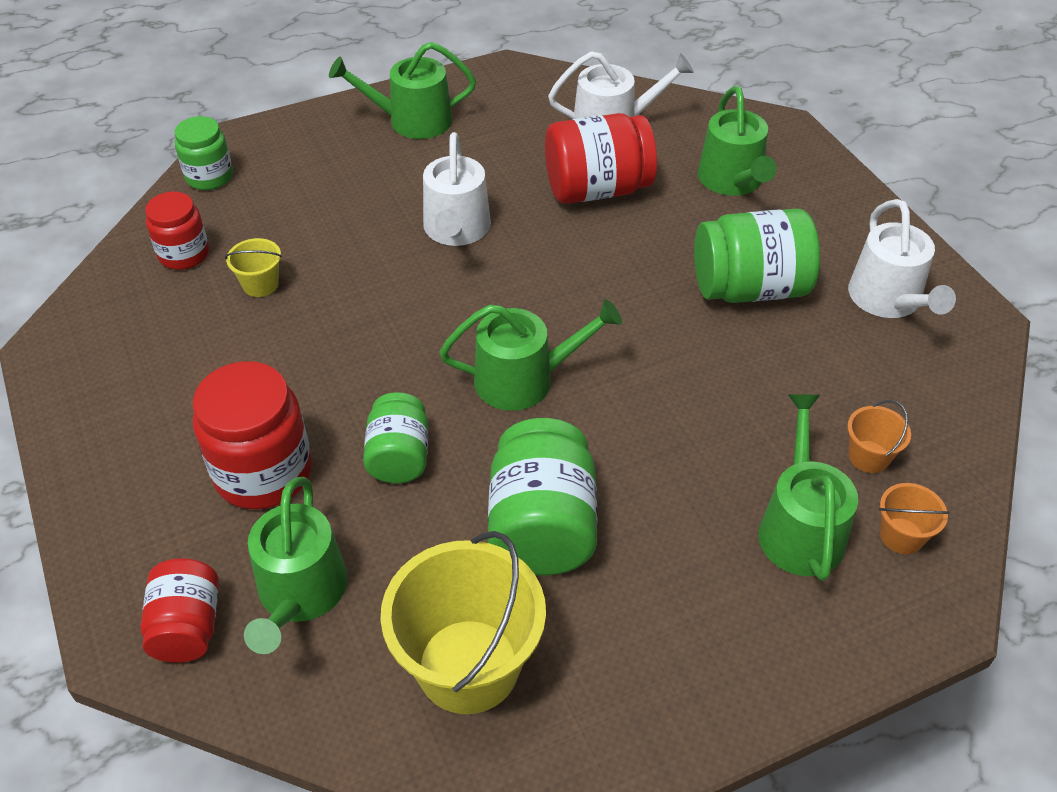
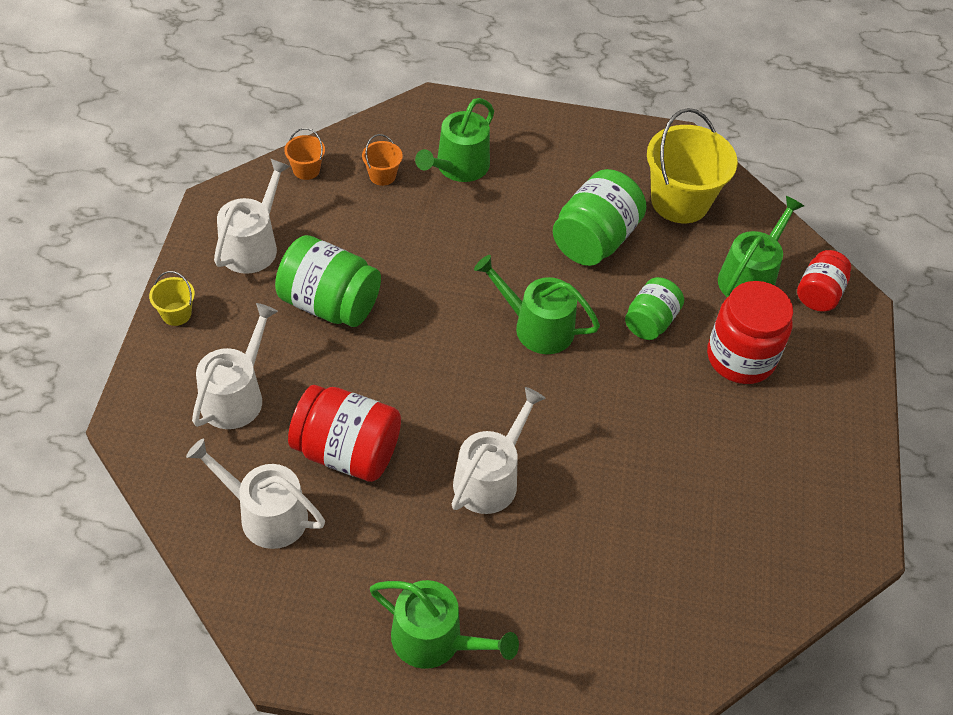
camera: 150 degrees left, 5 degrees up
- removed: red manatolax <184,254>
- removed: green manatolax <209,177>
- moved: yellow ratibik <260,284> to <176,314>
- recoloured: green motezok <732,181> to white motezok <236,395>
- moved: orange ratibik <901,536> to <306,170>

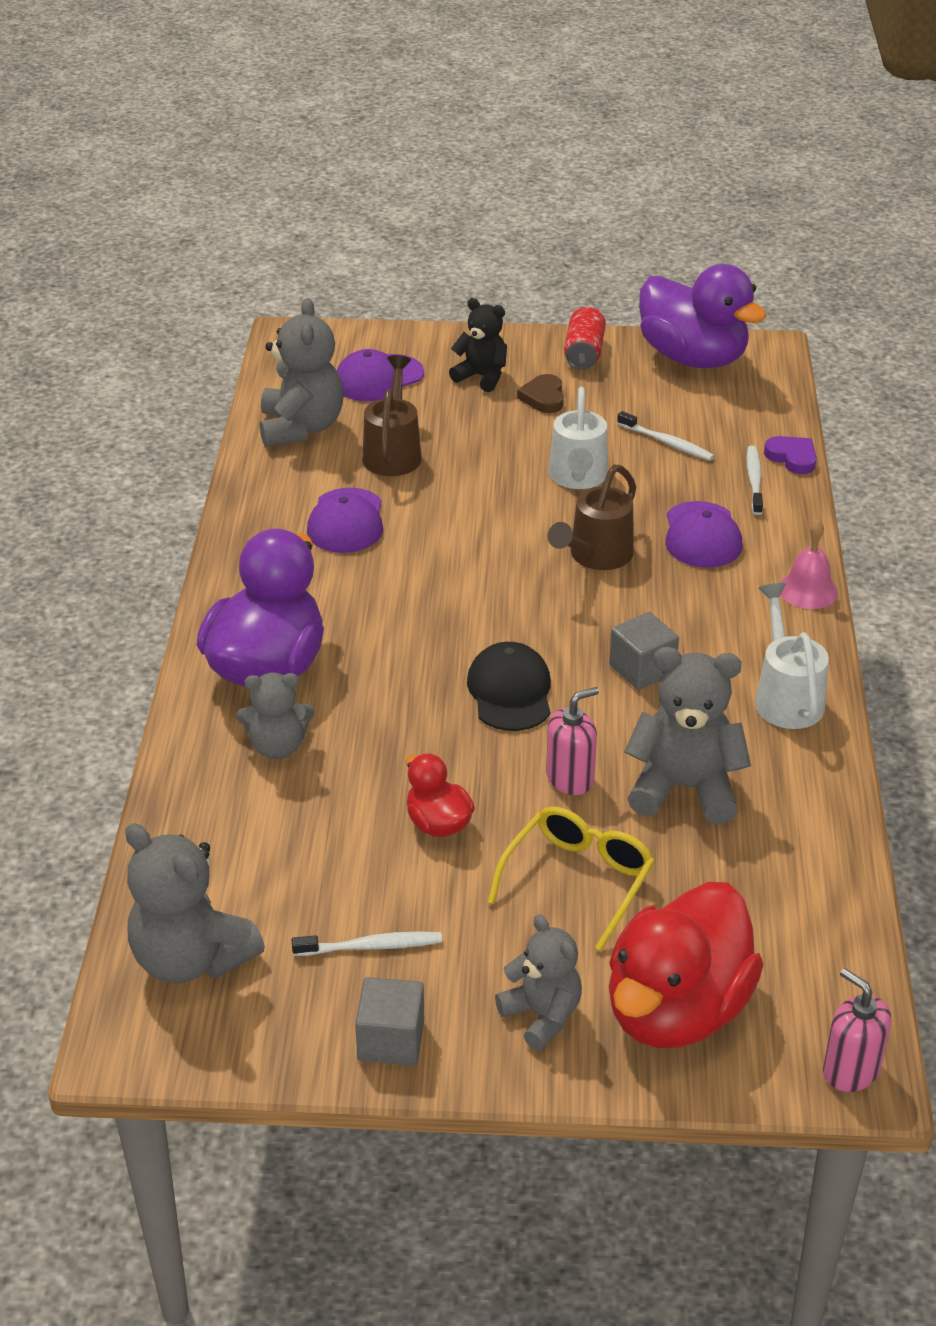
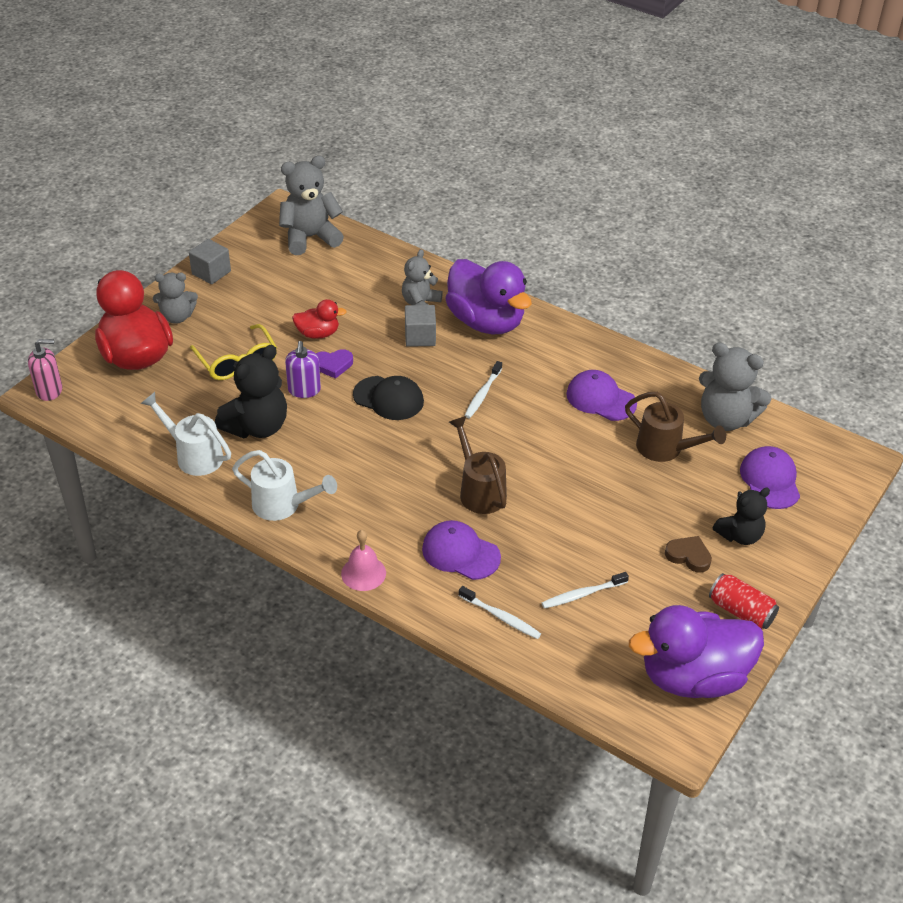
camera: 120 degrees right, 5 degrees up
- moved: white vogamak <371,946> to <482,394>
- recoloured: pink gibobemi <570,778> to purple gibobemi <304,390>
- moved: white motezok <578,478> to <194,455>
- moved: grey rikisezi <642,669> to <420,337>
- recoloured: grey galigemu <684,788> to black galigemu <257,427>
- moved: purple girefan <792,458> to <333,365>

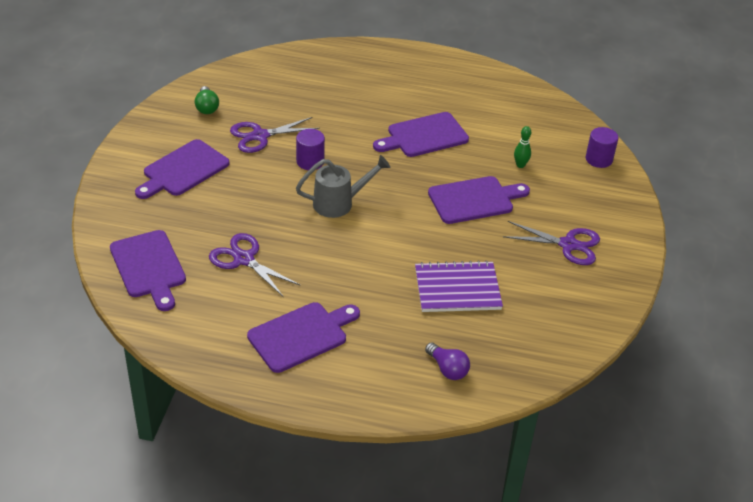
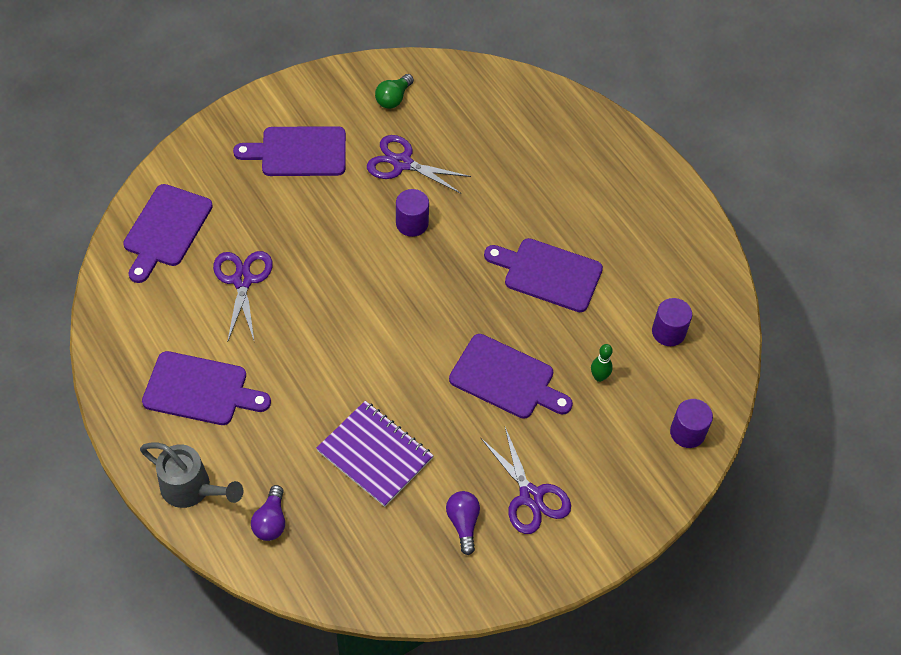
camera: 45 degrees right, 15 degrees up
- moved: grey motezok <339,203> to <192,489>
- added: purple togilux <463,523>
- added: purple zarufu <668,332>

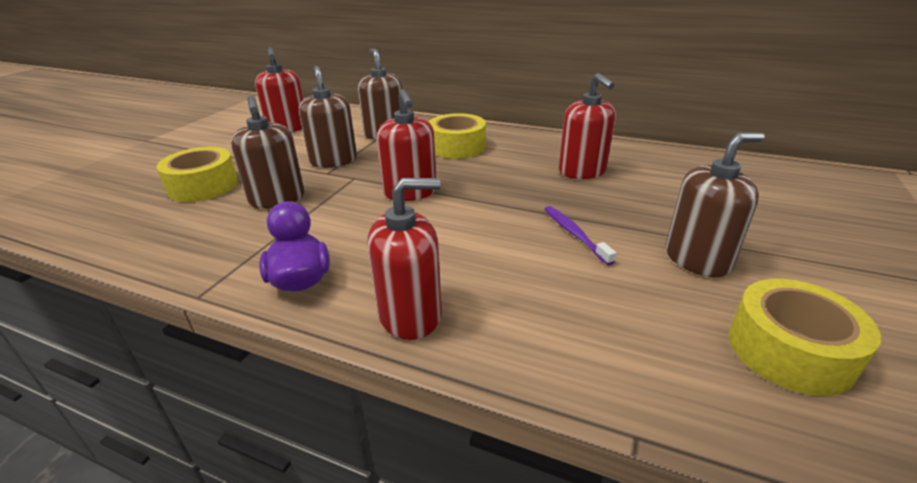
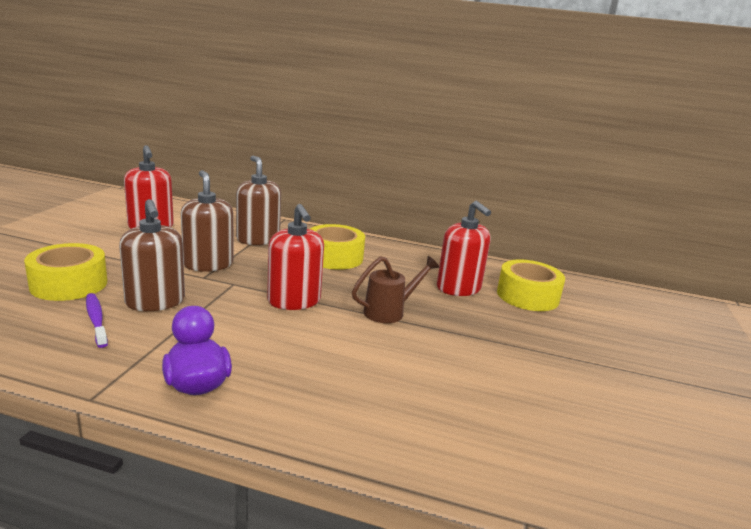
camera: 10 degrees left, 10 degrees down
- removed: red gibobemi <410,314>
- moved: purple vogamak <574,234> to <96,320>
- removed: brown gibobemi <697,259>
- moved: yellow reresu <789,350> to <527,296>
- added: brown motezok <389,311>

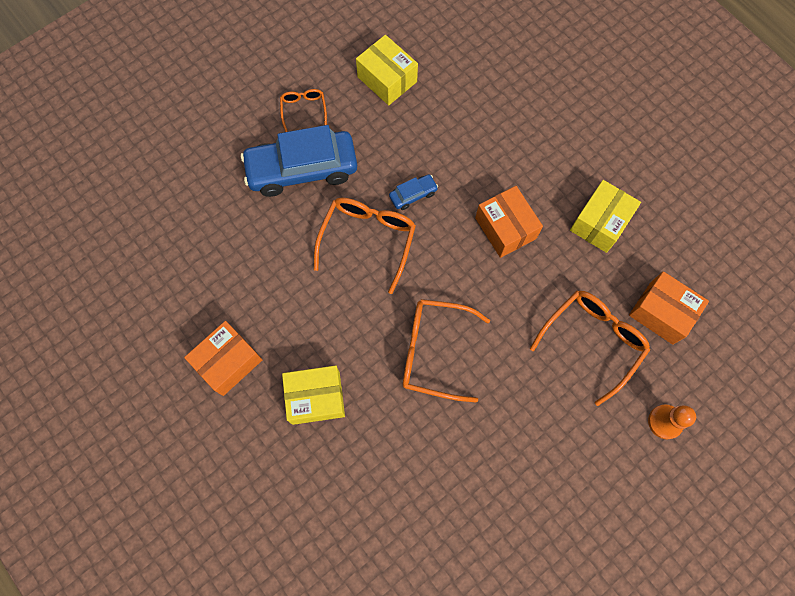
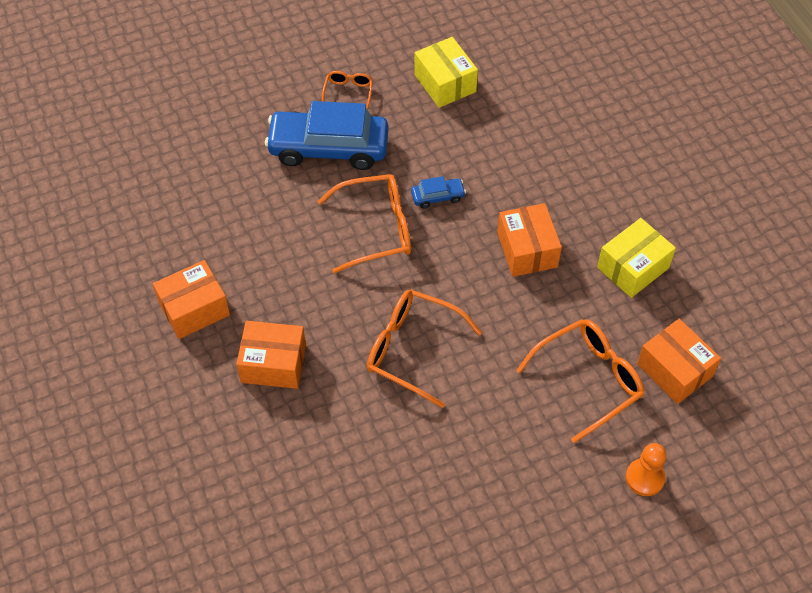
camera: 15 degrees right, 15 degrees down
- recoloured: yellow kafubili <316,398> to orange kafubili <273,364>
- turned: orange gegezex <367,240> = <375,229> 45 degrees clockwise

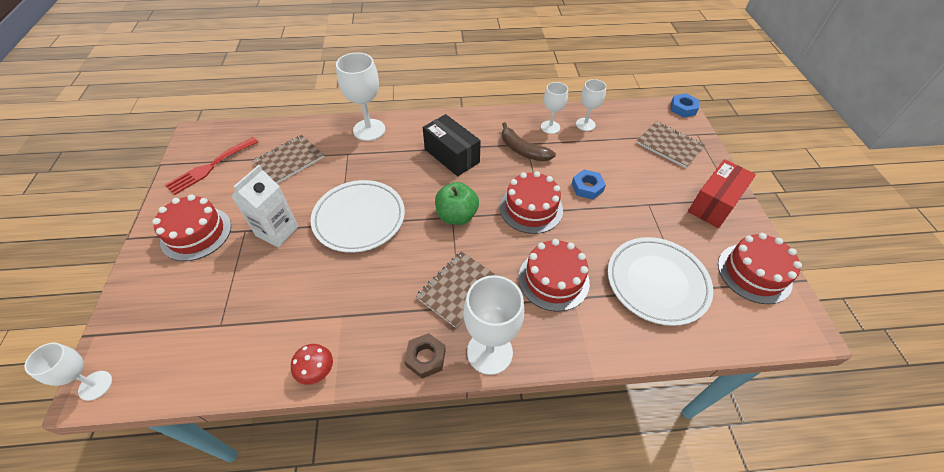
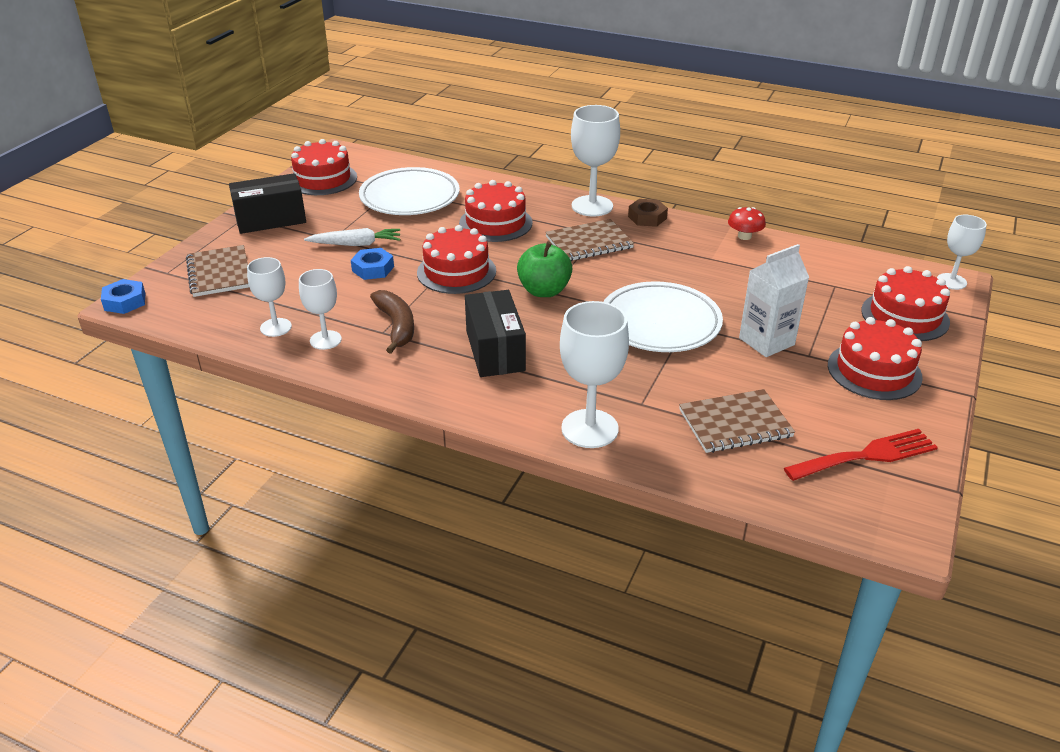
camera: 150 degrees left, 15 degrees down
- recoloured: red kafubili <714,204> to black kafubili <270,219>
- added: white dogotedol <356,244>
- added: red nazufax <905,316>

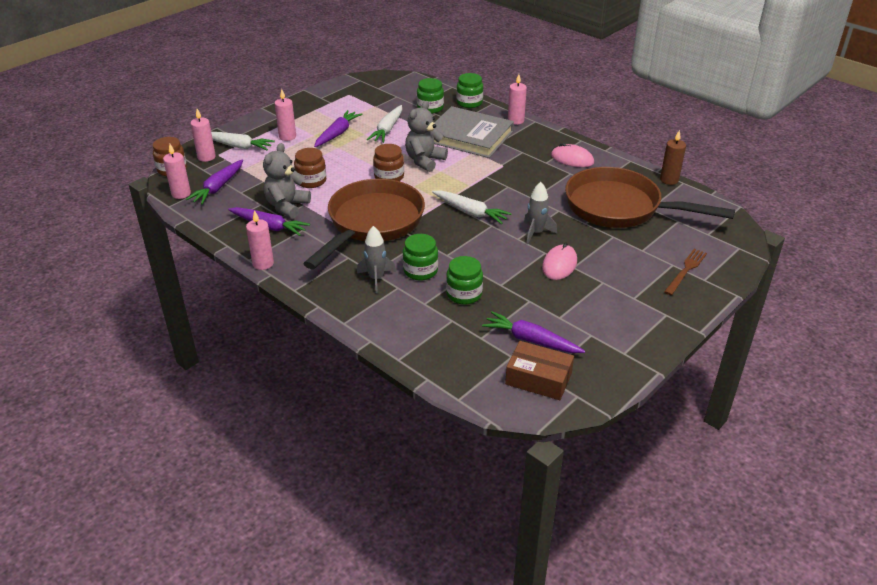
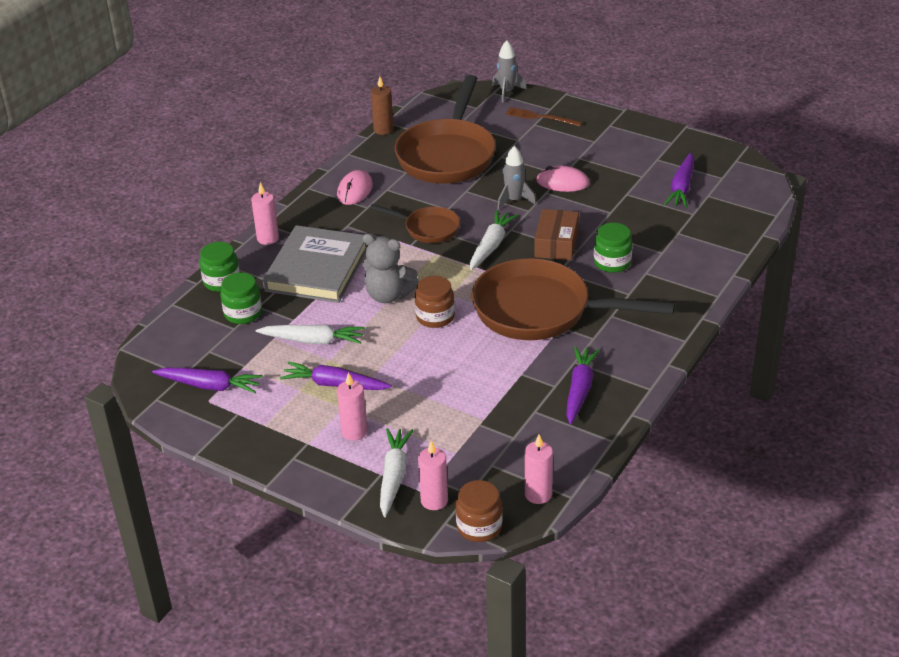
camera: 100 degrees left, 0 degrees up
- moved: purple dogotedol <218,187> to <210,386>
- removed: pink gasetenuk <263,263>
- removed: grey galigemu <287,206>
- removed: brown manatolax <311,181>
- moved: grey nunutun <376,279> to <507,92>
- removed: green manatolax <464,294>
- moved: brown kafubili <538,378> to <556,243>
- added: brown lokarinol <428,229>

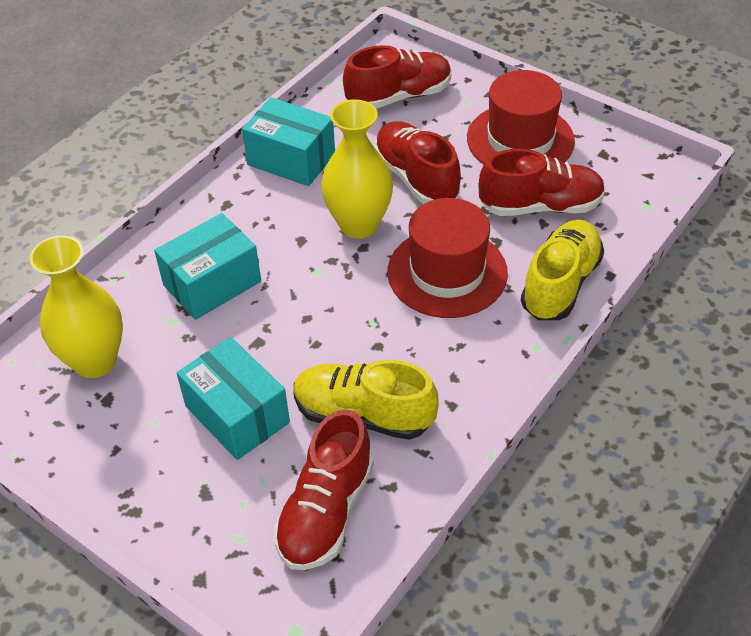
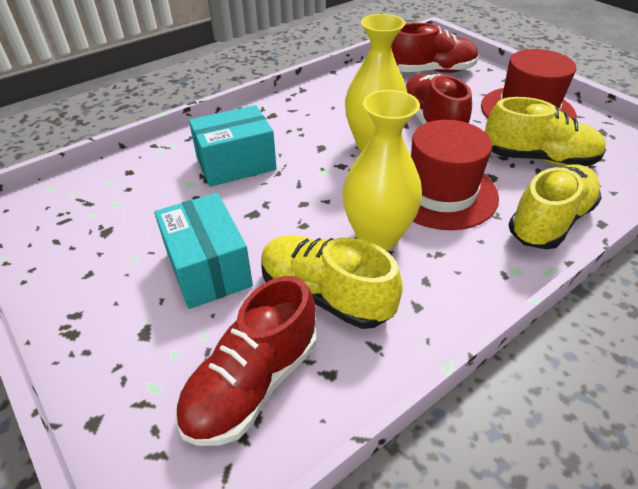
camera: 15 degrees right, 5 degrees down
- moved: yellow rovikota <95,361> to <377,237>
- removed: turquoise kafubili <291,159>
- recoloured: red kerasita <540,206> to yellow kerasita <538,158>

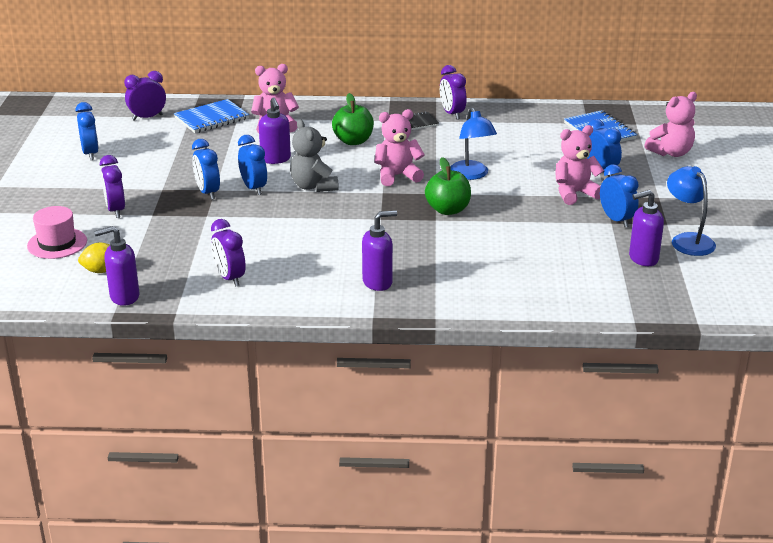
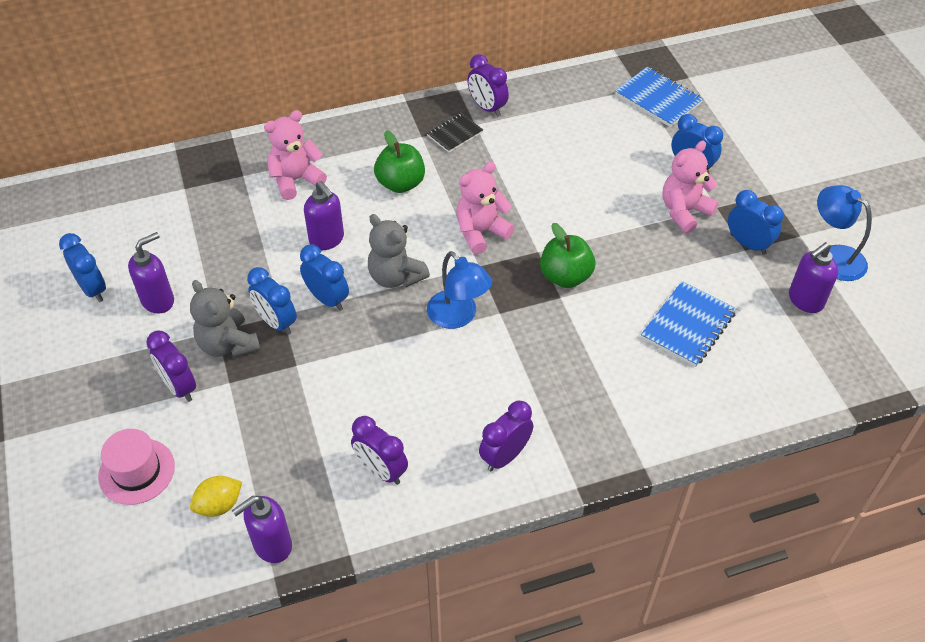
camera: 20 degrees left, 20 degrees up
- moved: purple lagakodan <147,117> to <505,456>
- moved: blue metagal <211,118> to <688,325>
- moved: purple gibobemi <378,282> to <158,300>
- moved: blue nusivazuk <471,175> to <458,317>
- removed: pink galigemu <671,153>
- added: grey galigemu <228,344>

